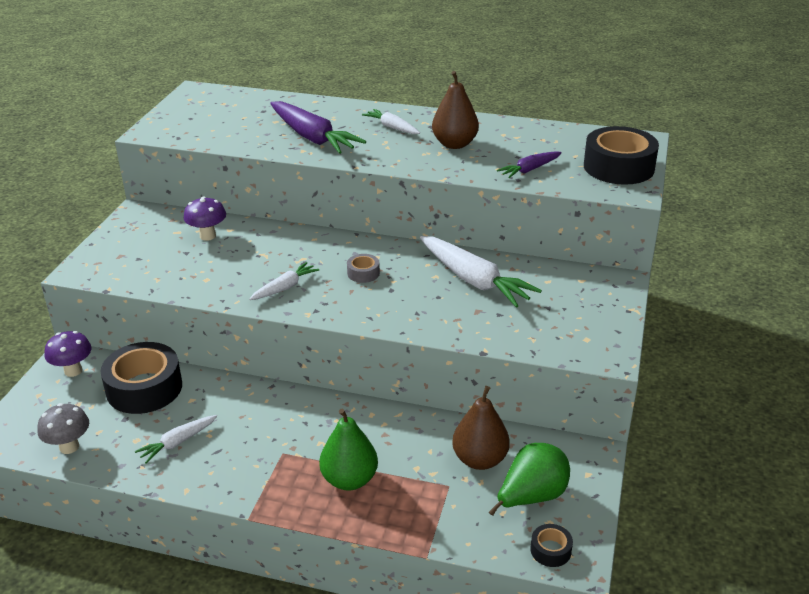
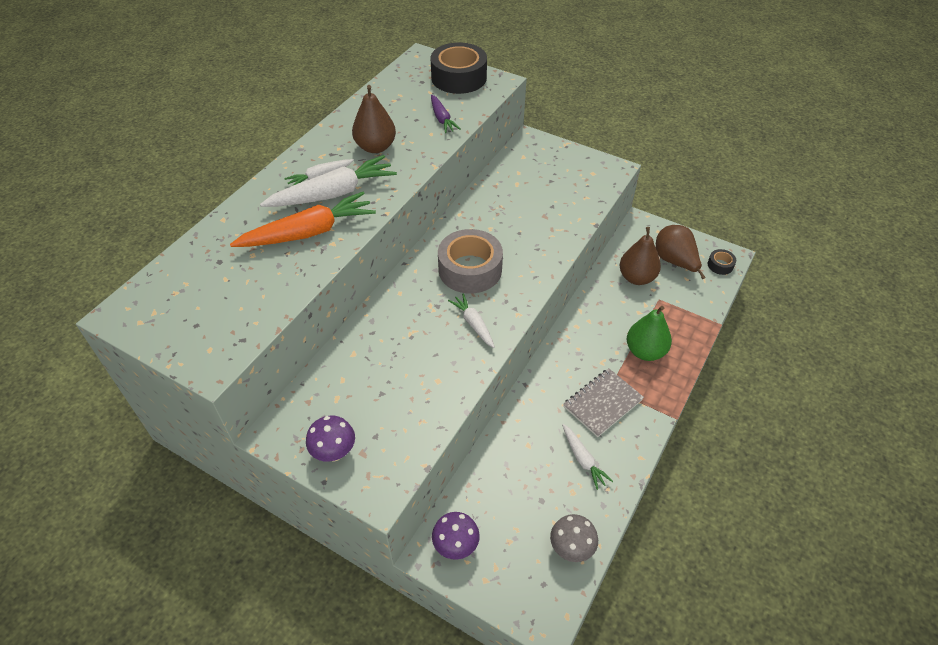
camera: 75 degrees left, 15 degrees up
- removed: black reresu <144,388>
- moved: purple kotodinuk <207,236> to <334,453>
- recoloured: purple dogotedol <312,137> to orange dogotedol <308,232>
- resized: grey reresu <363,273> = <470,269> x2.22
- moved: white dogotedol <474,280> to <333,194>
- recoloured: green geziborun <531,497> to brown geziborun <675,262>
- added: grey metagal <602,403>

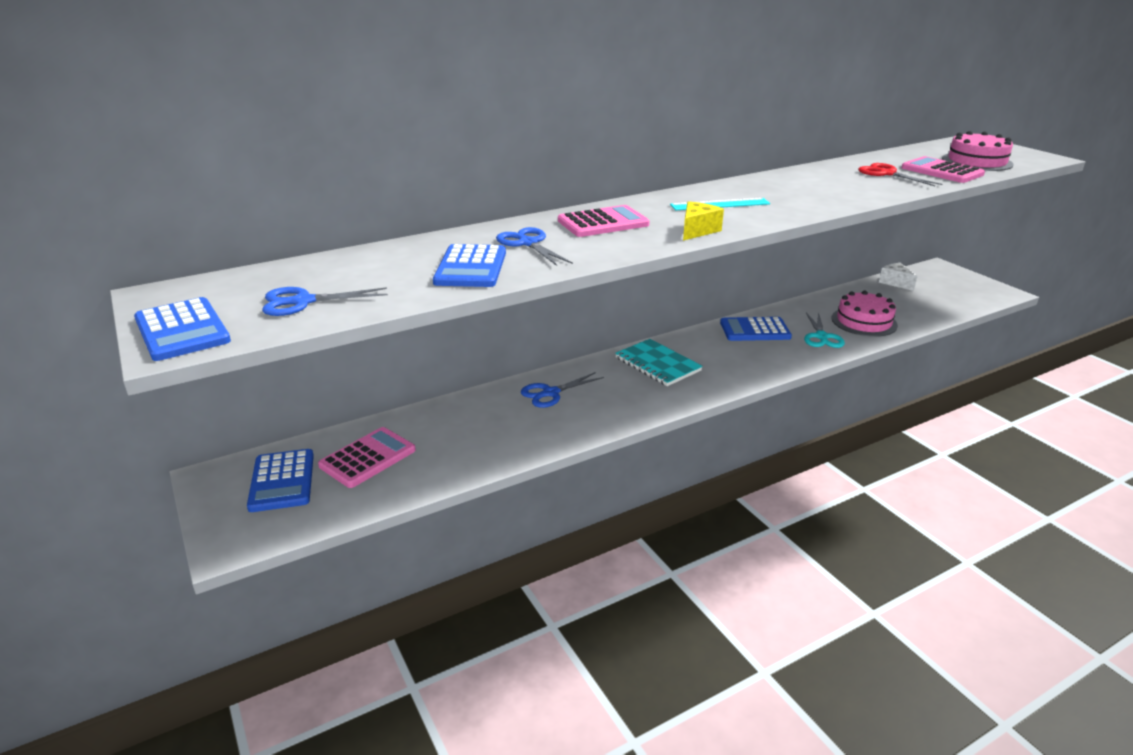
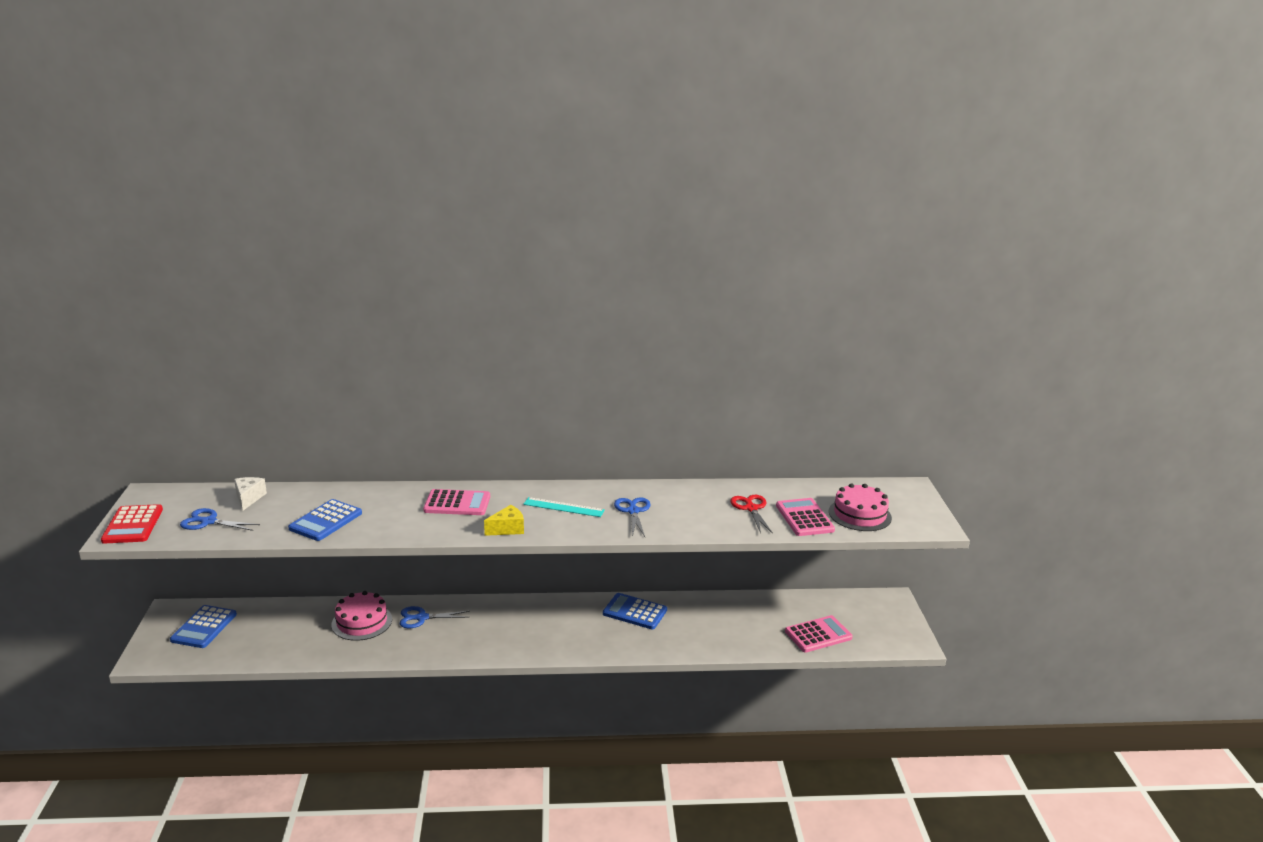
camera: 25 degrees right, 5 degrees down
- recoloured: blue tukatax <182,330> to red tukatax <132,525>
- moved: pink tukatax <368,458> to <818,635>
- moved: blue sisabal <528,243> to <633,511>
- removed: turquoise metagal <657,364>
- removed: turquoise sisabal <821,337>
- moved: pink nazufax <864,321> to <362,622>
- moved: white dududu <895,283> to <249,498>

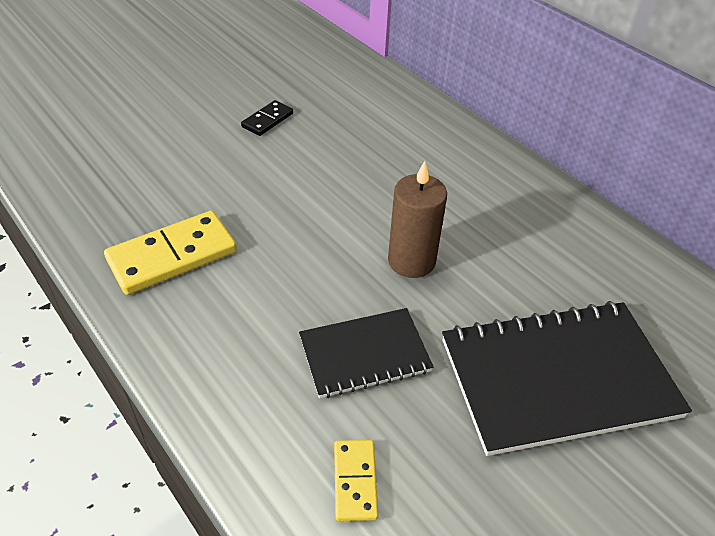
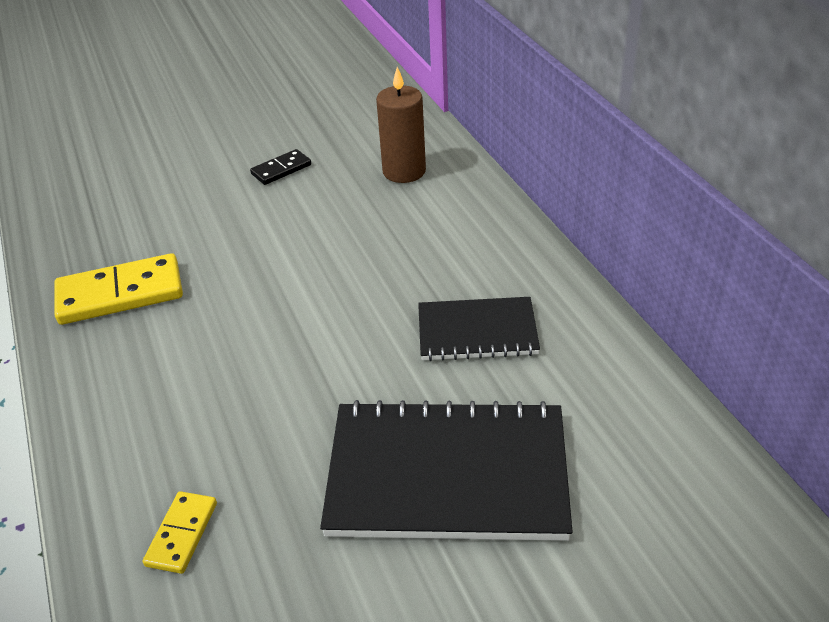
camera: 20 degrees right, 5 degrees down
- moved: black metagal <364,354> to <477,331>
- moved: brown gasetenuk <411,261> to <404,171>

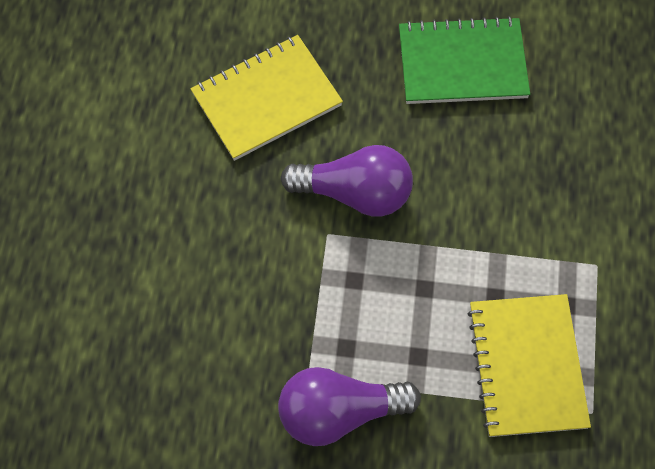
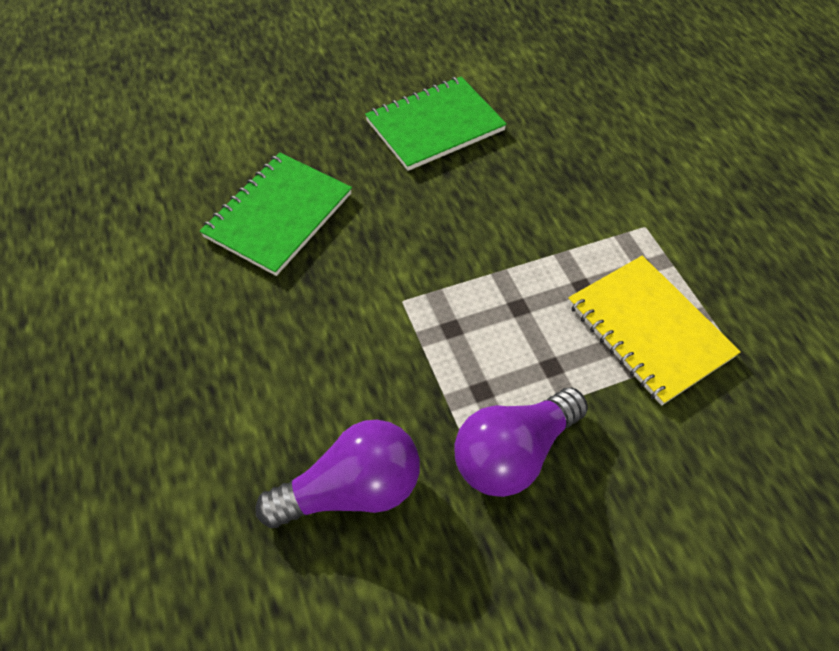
camera: 30 degrees left, 10 degrees down
- recoloured: yellow metagal <266,99> to green metagal <279,215>
- moved: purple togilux <355,193> to <352,489>

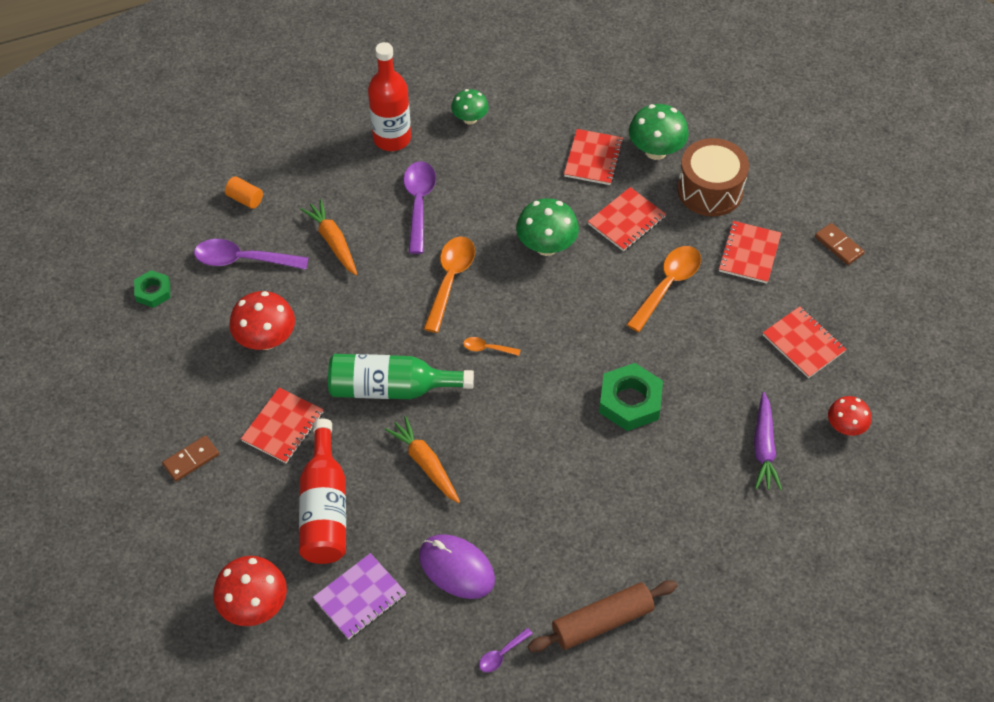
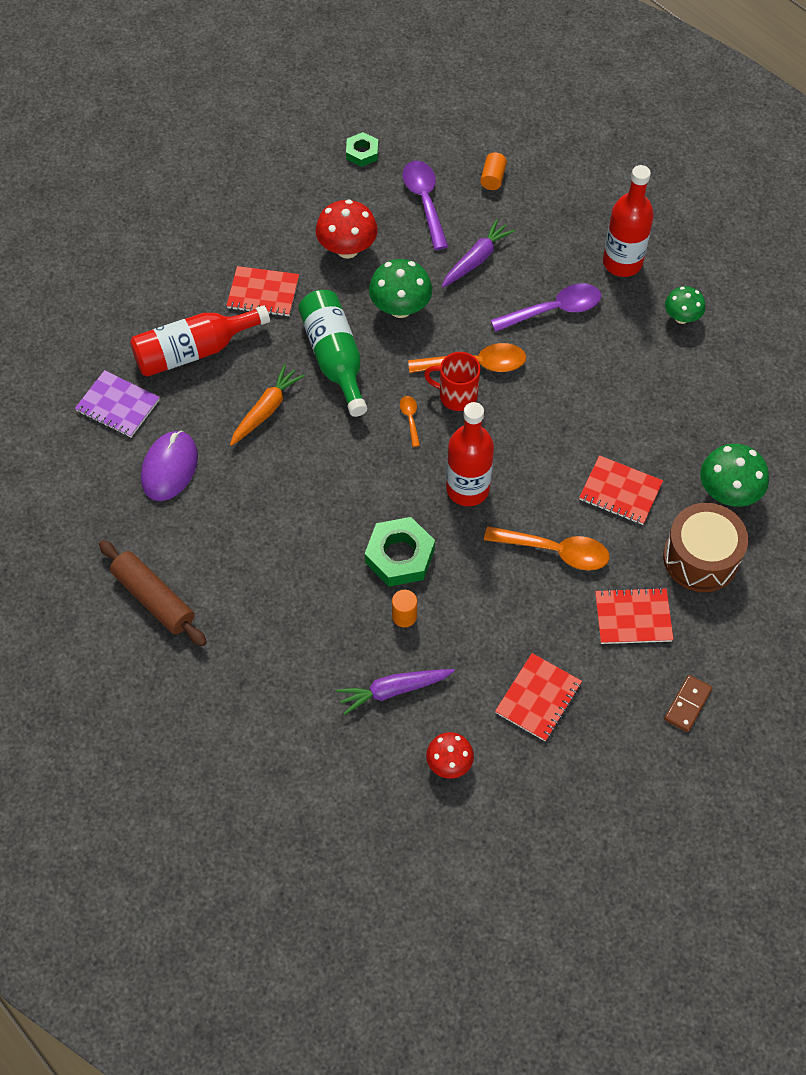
camera: 70 degrees right, 5 degrees up
- removed: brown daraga <191,459>
- removed: red kotodinuk <254,606>
- recoloured: orange dogotedol <333,241> to purple dogotedol <476,259>
- removed: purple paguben <502,654>
- moved: green kotodinuk <546,246> to <400,308>
- removed: red metagal <593,159>
- added: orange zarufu <404,616>
- added: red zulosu <456,396>
- added: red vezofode <467,489>

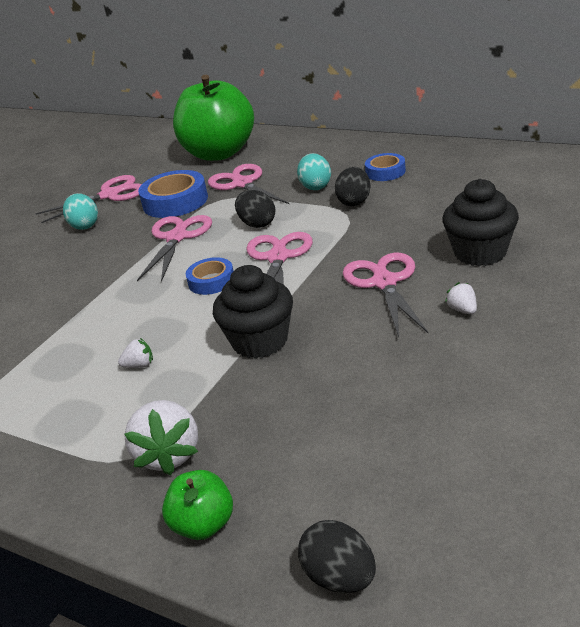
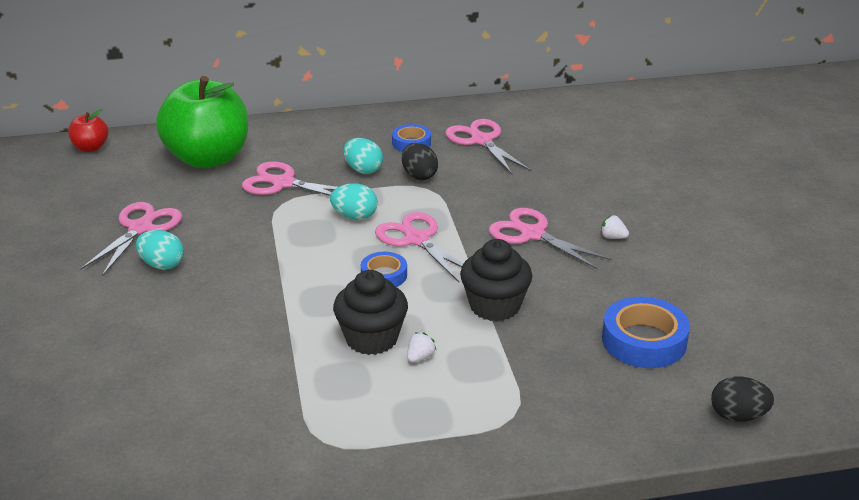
camera: 45 degrees left, 0 degrees up
- removed: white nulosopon <169,454>
- moved: pink sisabal <177,238> to <481,141>
- moved: blue reresu <175,201> to <644,341>
- removed: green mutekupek <203,525>
- recoloured: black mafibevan <257,224> to turquoise mafibevan <354,216>
- moved: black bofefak <480,252> to <371,338>
- added: red mutekupek <90,148>

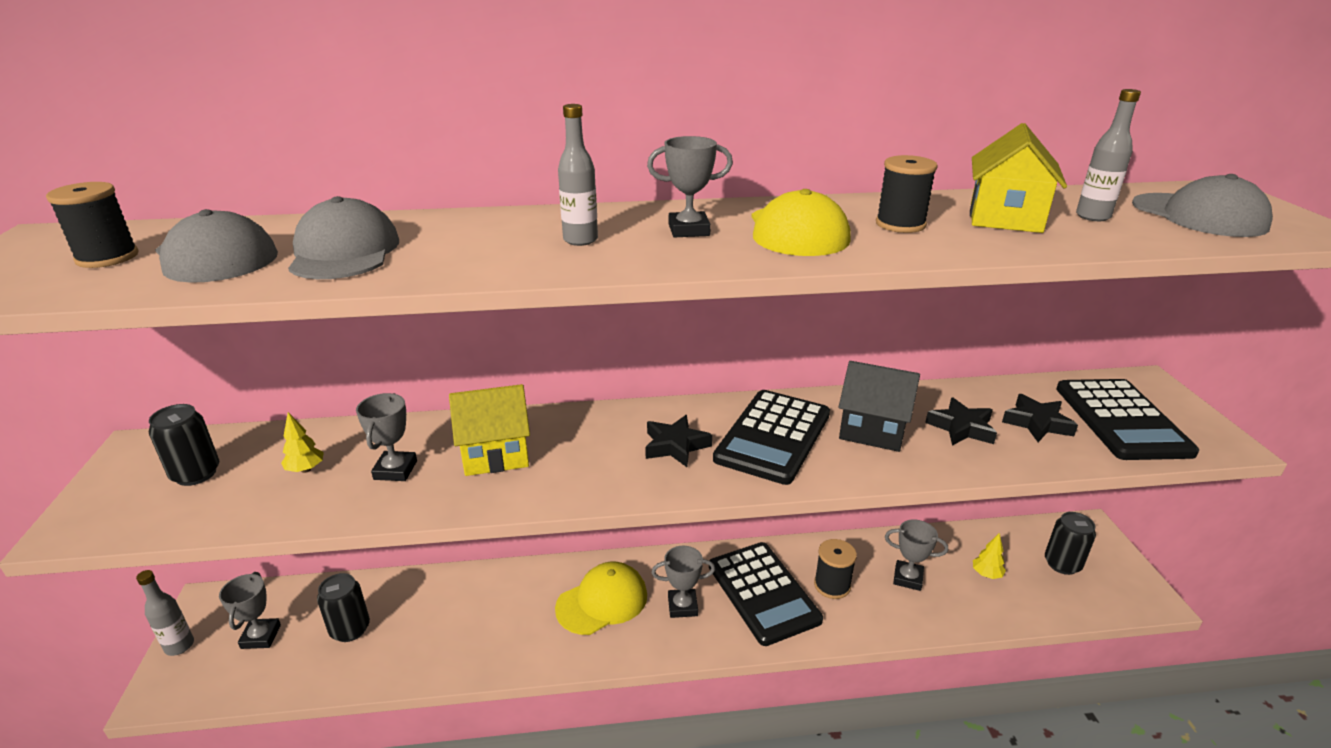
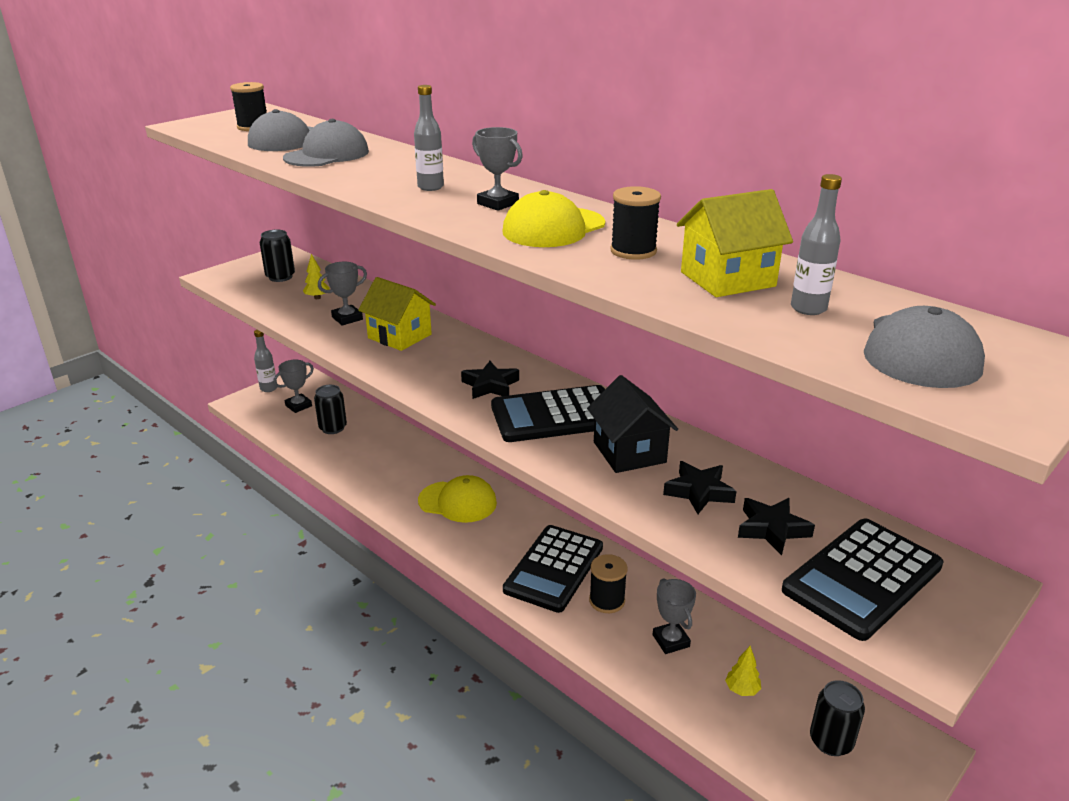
camera: 50 degrees right, 0 degrees up
- removed: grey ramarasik <682,606>

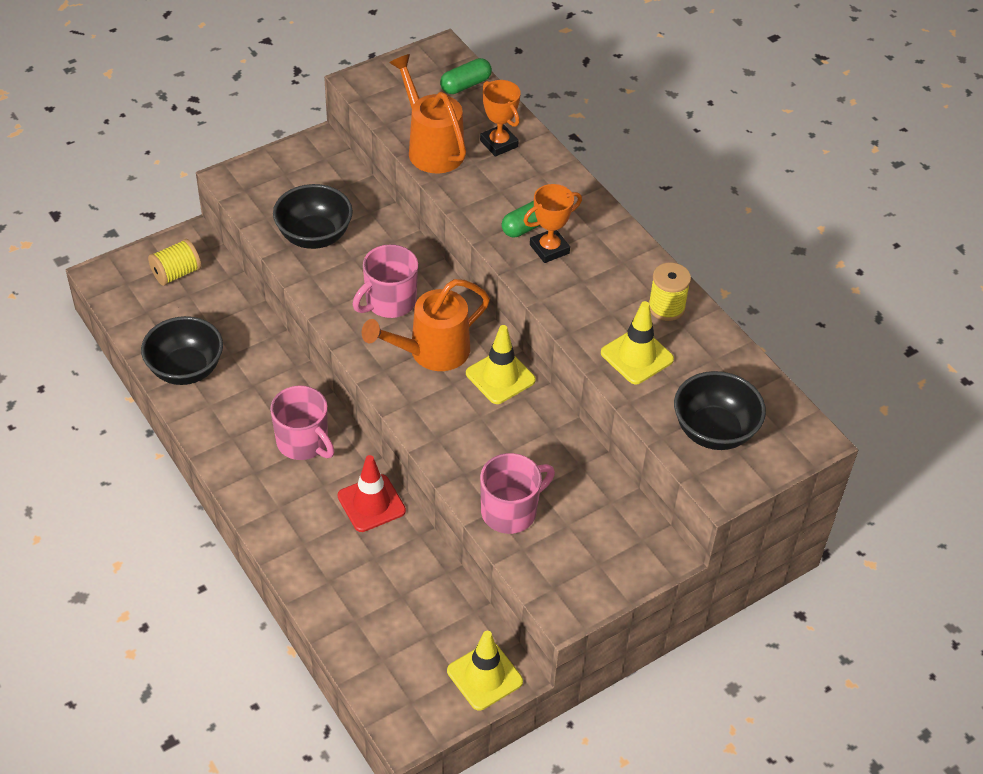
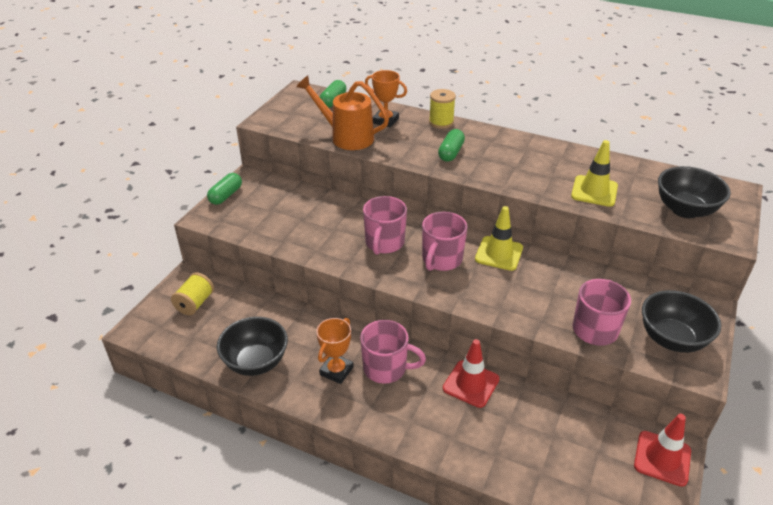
camera: 30 degrees left, 10 degrees down
- moved: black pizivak <314,236> to <672,339>
- replaced: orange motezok <430,352> to pink zulosu <441,260>
- recoloured: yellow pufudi <484,676> to red pufudi <662,458>
- moved: orange ramarasik <549,249> to <336,371>
- moved: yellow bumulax <666,307> to <441,122>
- added: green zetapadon <226,195>

